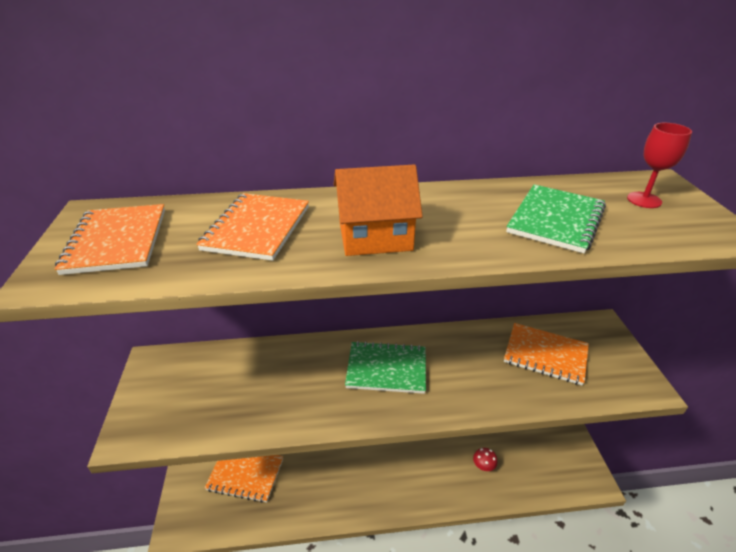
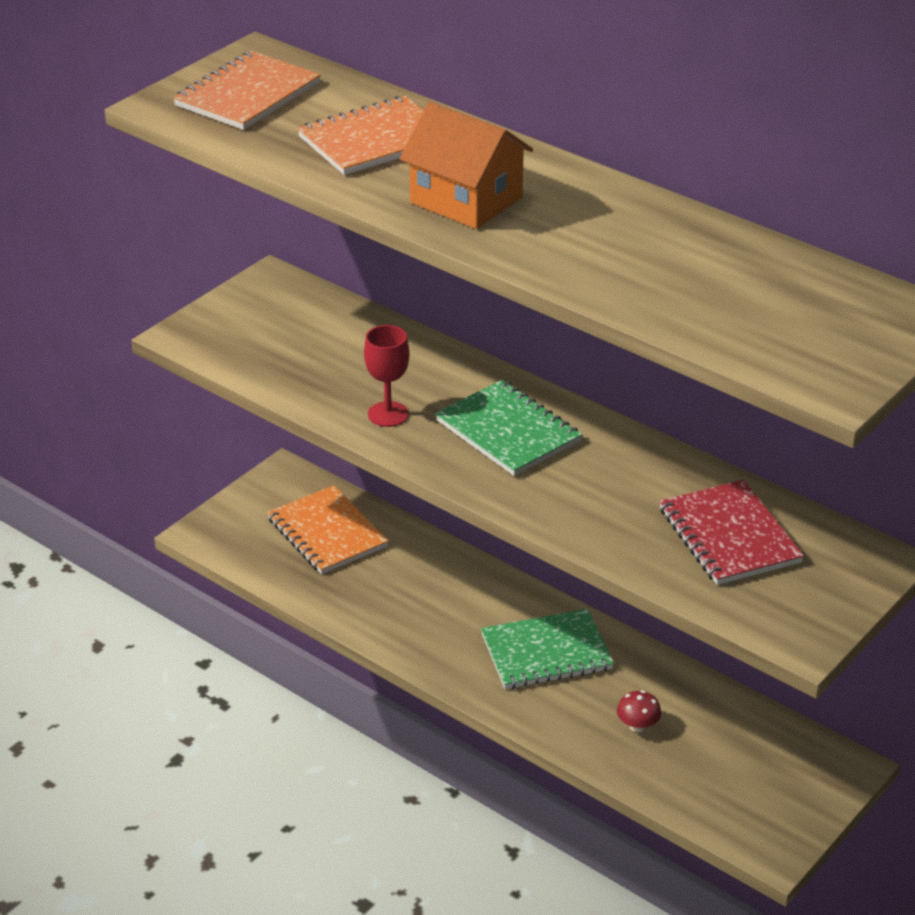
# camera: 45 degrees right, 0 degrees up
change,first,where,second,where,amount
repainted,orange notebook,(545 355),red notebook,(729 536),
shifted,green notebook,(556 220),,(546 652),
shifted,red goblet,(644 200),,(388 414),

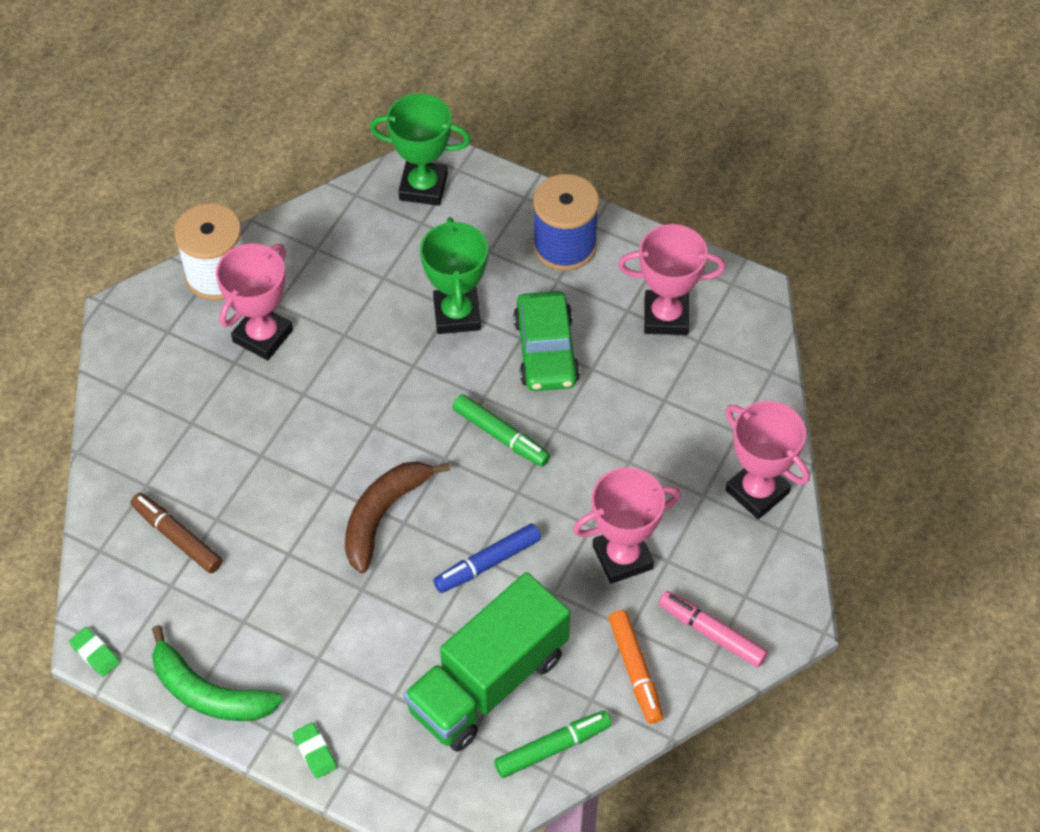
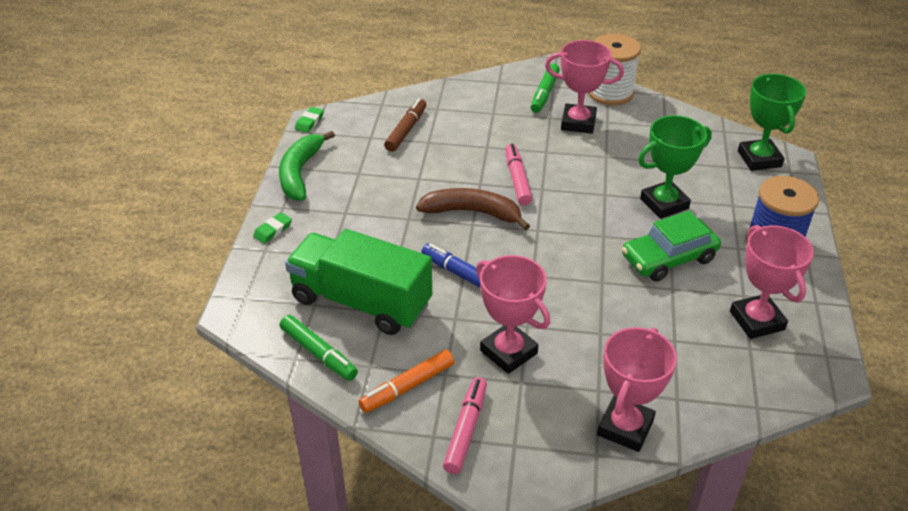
# camera: 70 degrees right, 15 degrees down
change,first,where,second,where,amount
shifted,green marker,(501 436),,(544 93),
new,,,pink marker,(517 179),

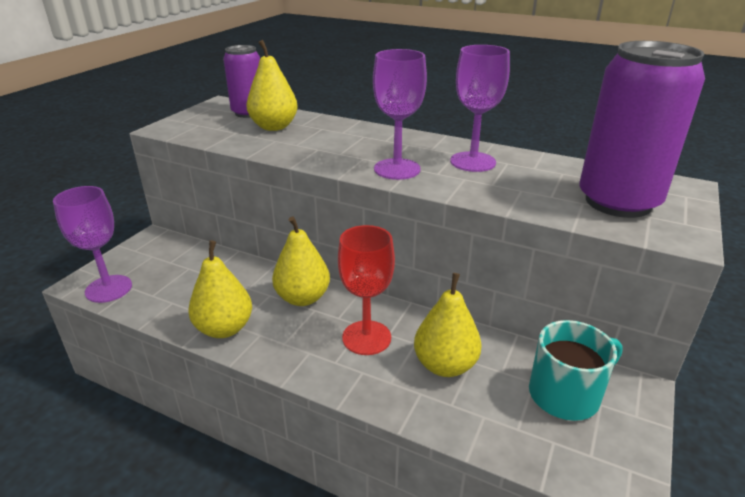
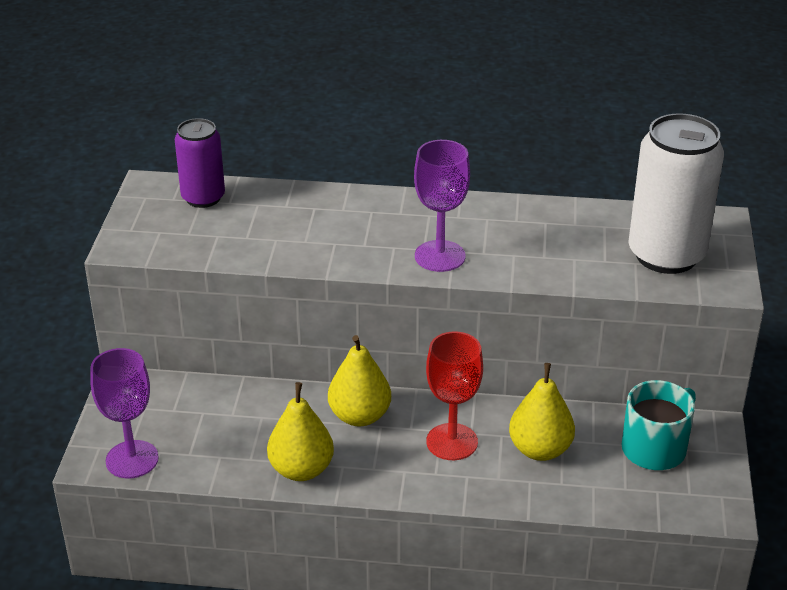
# camera: 20 degrees left, 5 degrees up
change,first,where,second,where,amount
gone,yellow pear,(274 127),,,
gone,purple goblet,(472 162),,,
repainted,purple can,(618 202),white can,(666 255),

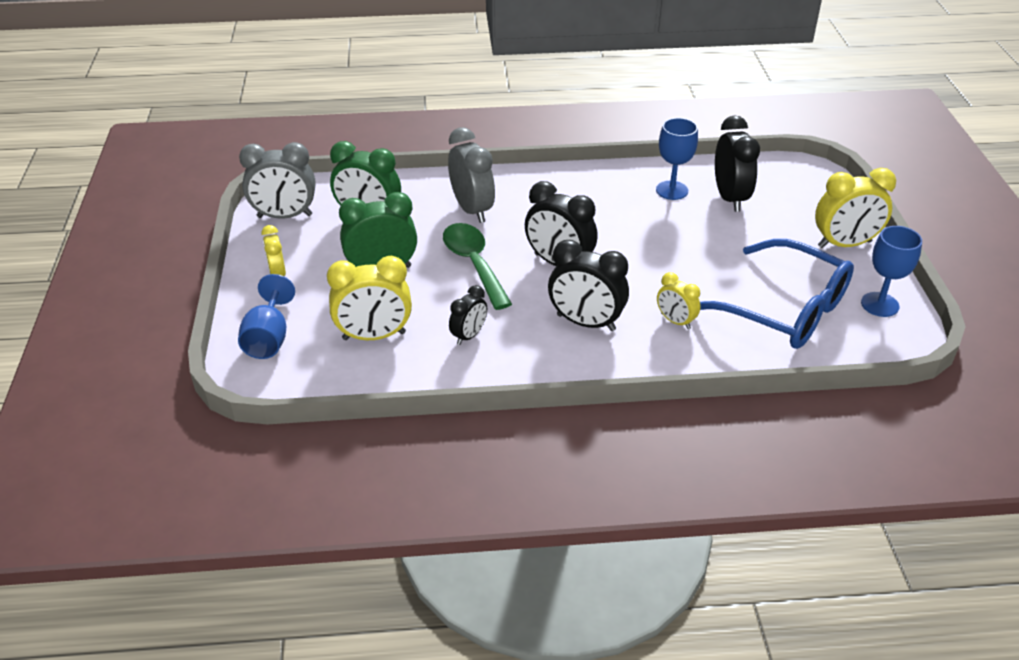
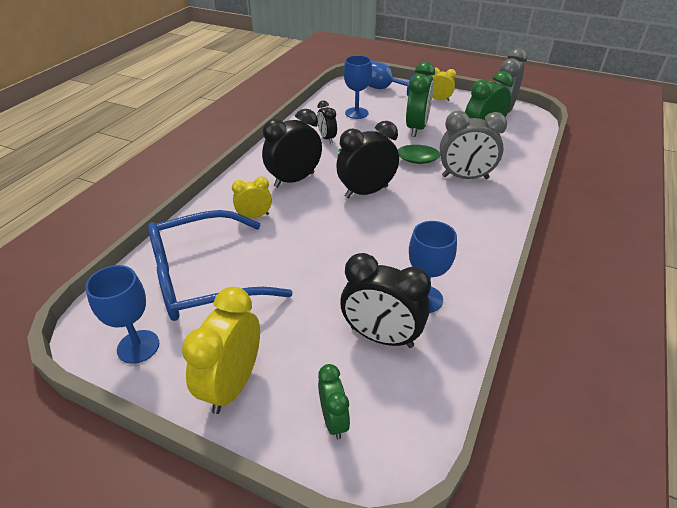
# camera: 120 degrees right, 0 degrees up
change,first,where,second,where,amount
swapped,yellow clock,(374 336),blue goblet,(356 113),
new,,,green clock,(333 420),

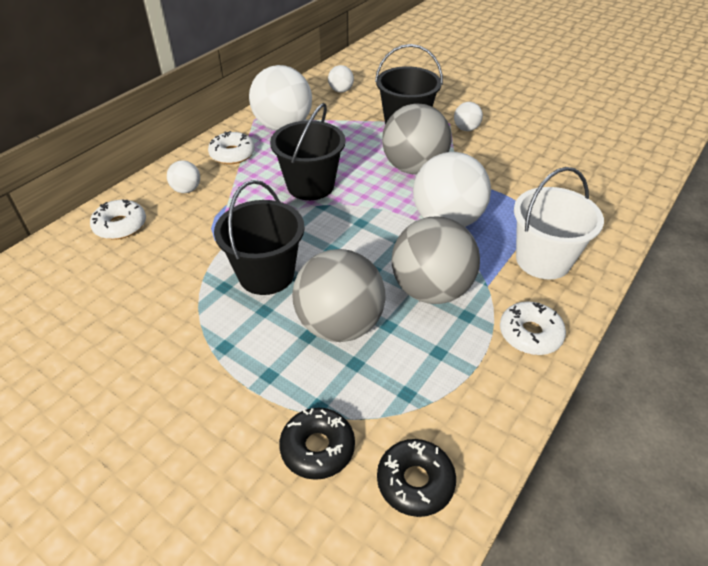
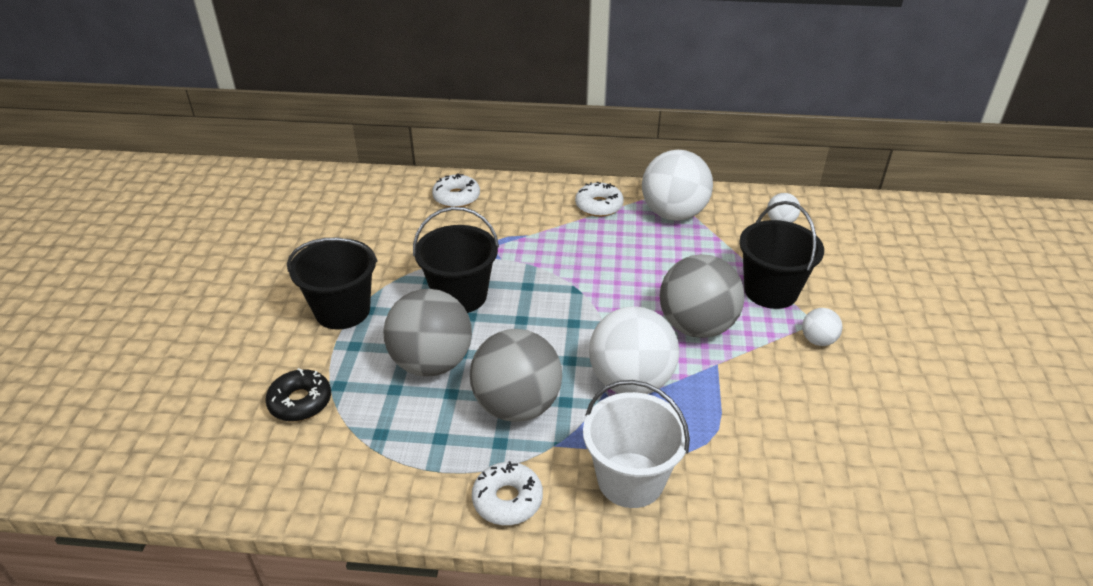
# camera: 60 degrees right, 5 degrees down
change,first,where,second,where,amount
gone,white ball,(186 190),,,
shifted,black bucket,(310 186),,(342 311),
gone,black donut,(415 482),,,

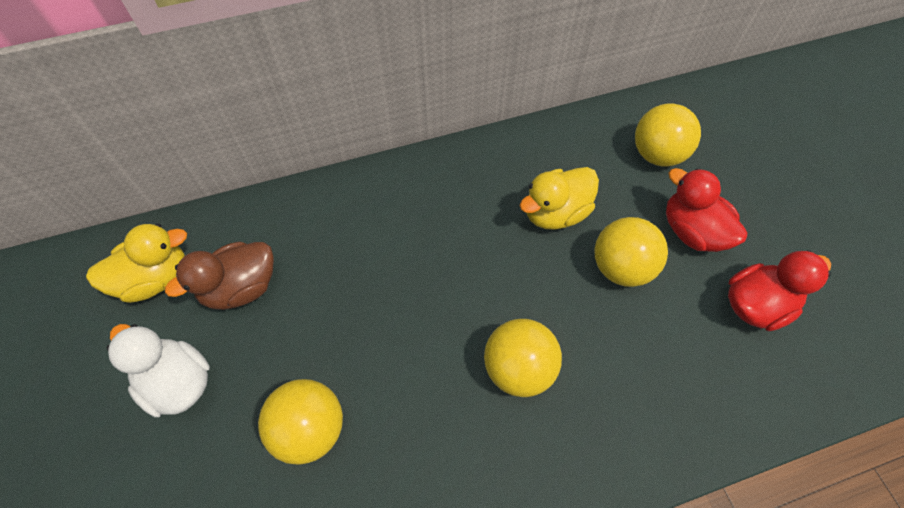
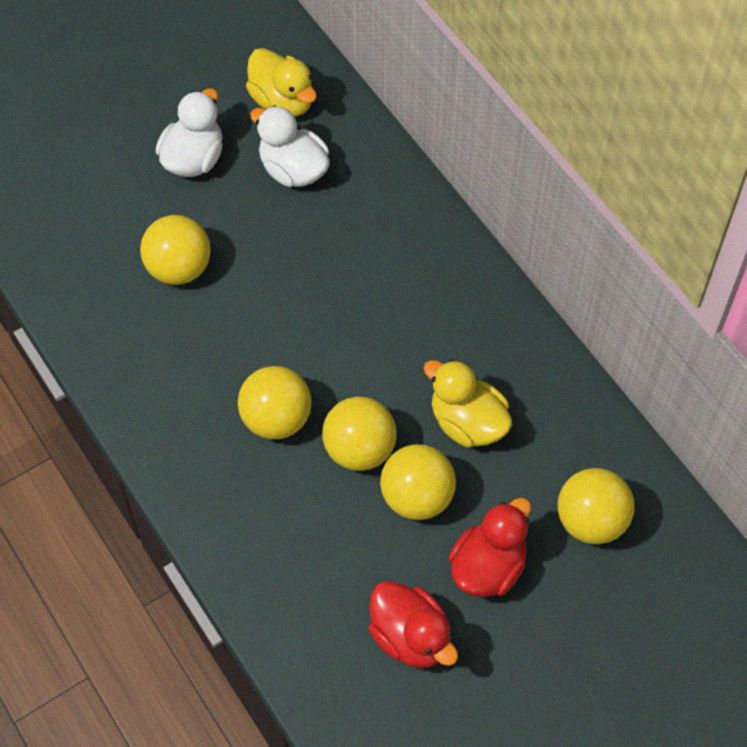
# camera: 75 degrees right, 0 degrees up
change,first,where,second,where,amount
repainted,brown duck,(241 288),white duck,(293 170),
new,,,yellow ball,(359 449),

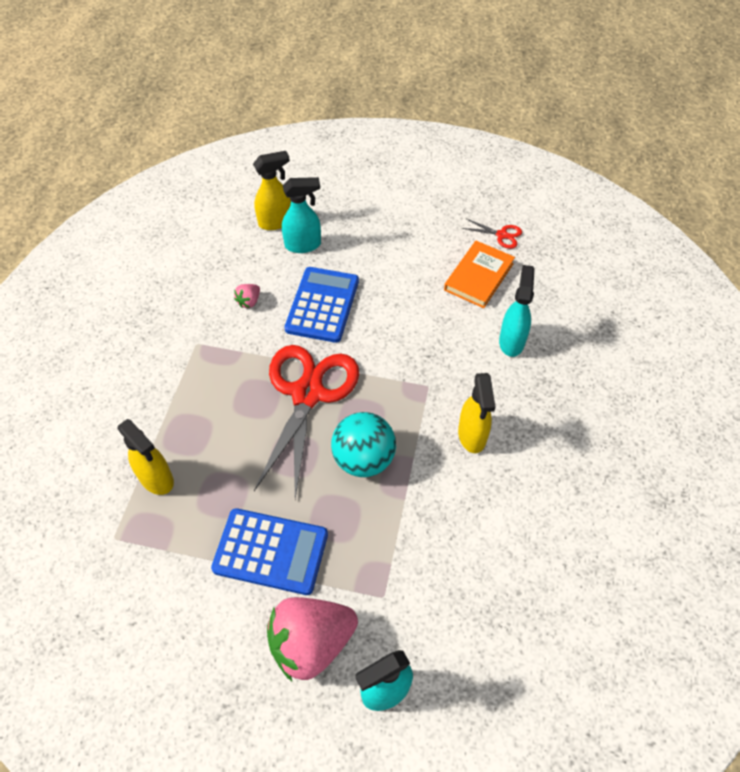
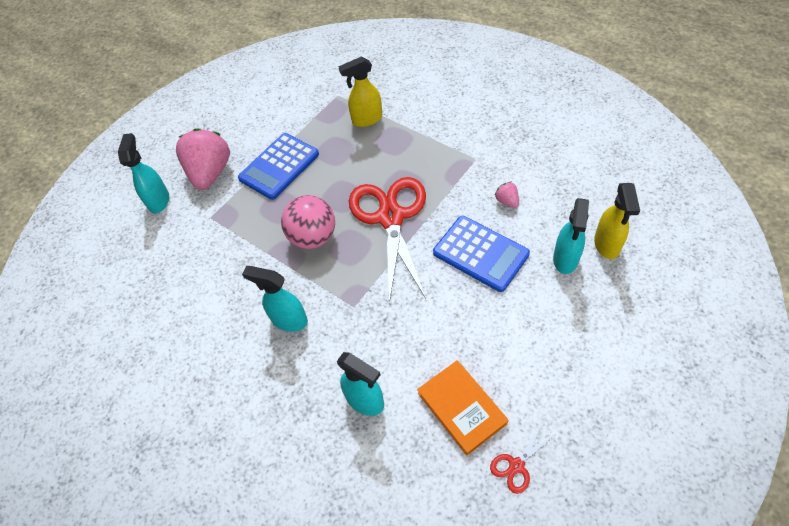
# camera: 120 degrees right, 0 degrees up
change,first,where,second,where,amount
rotated,red scissors,(307 394),,(390 217),135 degrees counterclockwise
repainted,turquoise ball,(363 459),pink ball,(313 237),
repainted,yellow spray bottle,(472 436),turquoise spray bottle,(289 320),

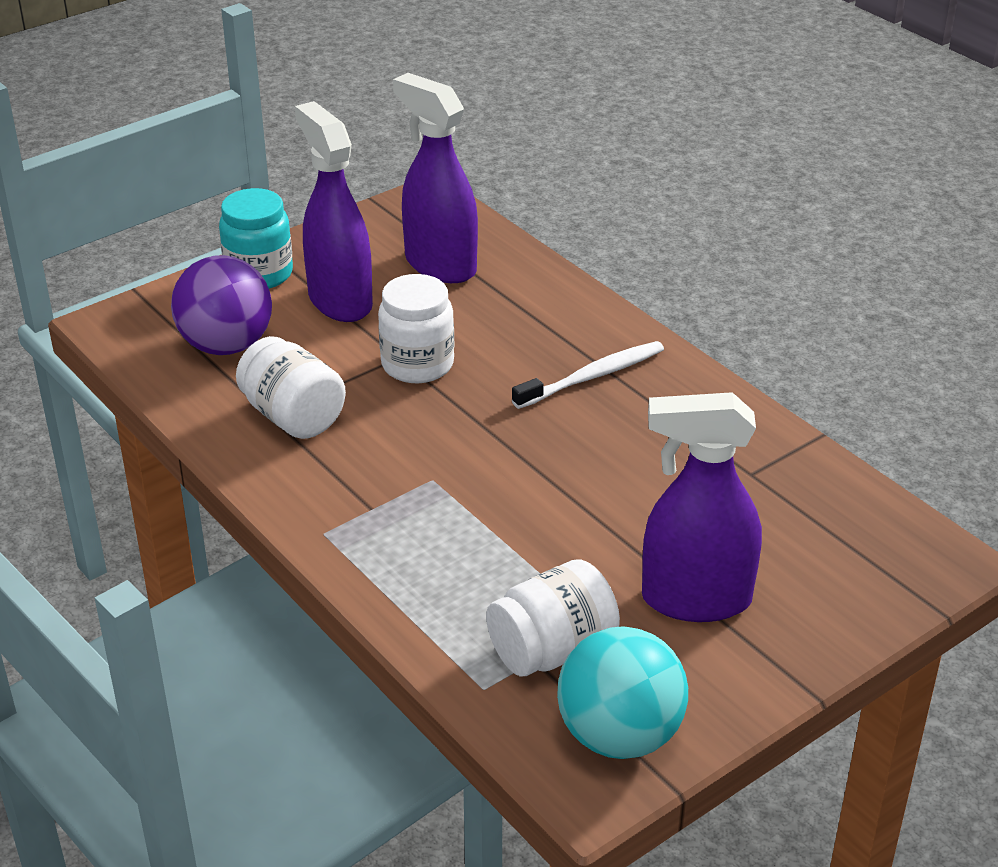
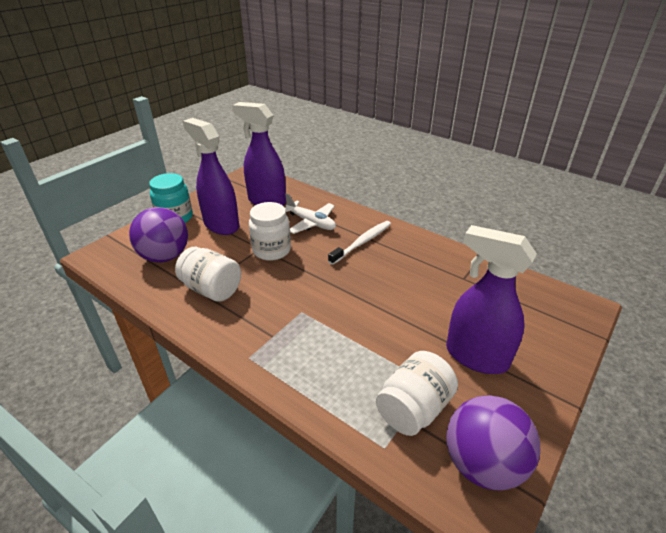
# camera: 15 degrees left, 0 degrees up
change,first,where,second,where,amount
repainted,turquoise ball,(619 735),purple ball,(482 463),
rotated,purple spray bottle,(695 600),,(475 356),45 degrees clockwise
new,,,white plane,(311 223),

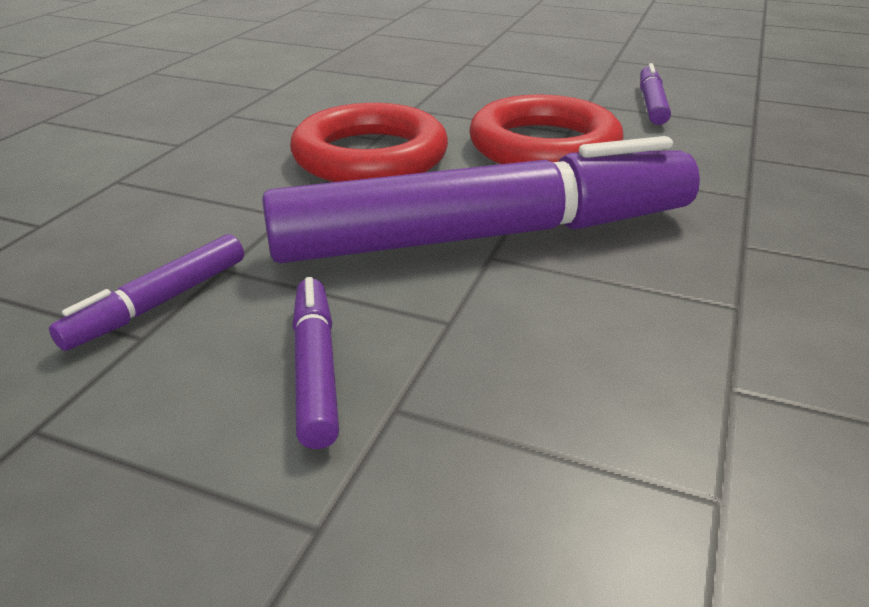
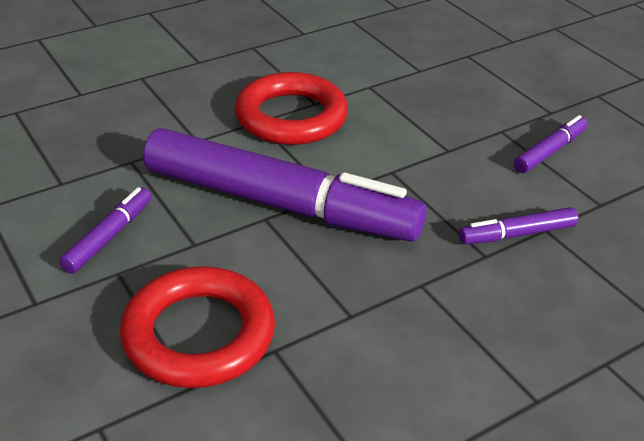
# camera: 35 degrees right, 5 degrees up
change,first,where,second,where,amount
shifted,purple marker,(159 303),,(517 234),
shifted,red ring,(544 146),,(199 334),

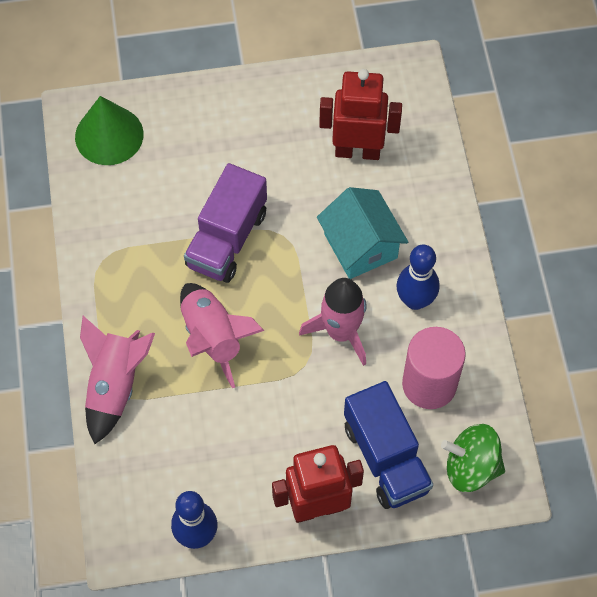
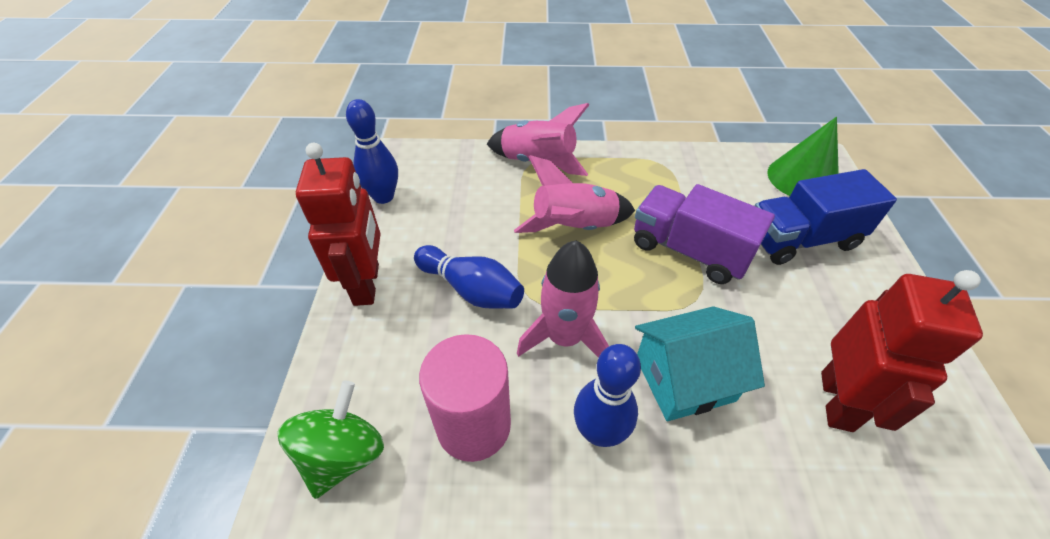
# camera: 100 degrees right, 15 degrees down
change,first,where,second,where,amount
shifted,blue truck,(386 457),,(801 239),
new,,,blue bowling pin,(471 289),

